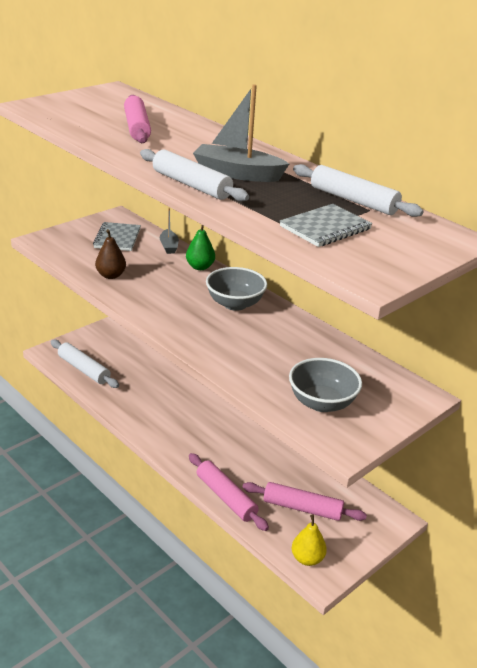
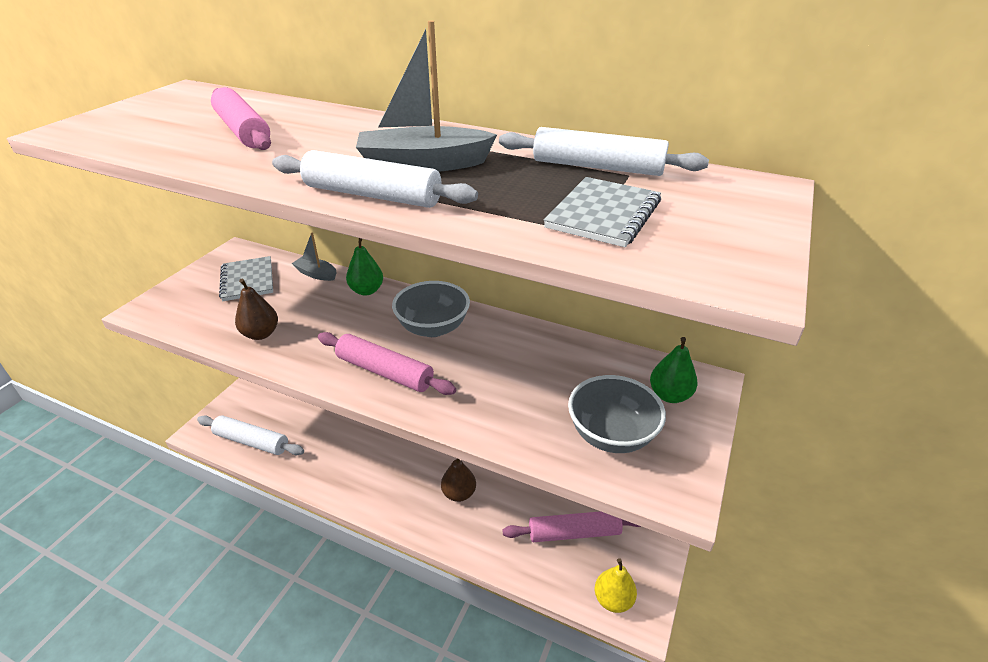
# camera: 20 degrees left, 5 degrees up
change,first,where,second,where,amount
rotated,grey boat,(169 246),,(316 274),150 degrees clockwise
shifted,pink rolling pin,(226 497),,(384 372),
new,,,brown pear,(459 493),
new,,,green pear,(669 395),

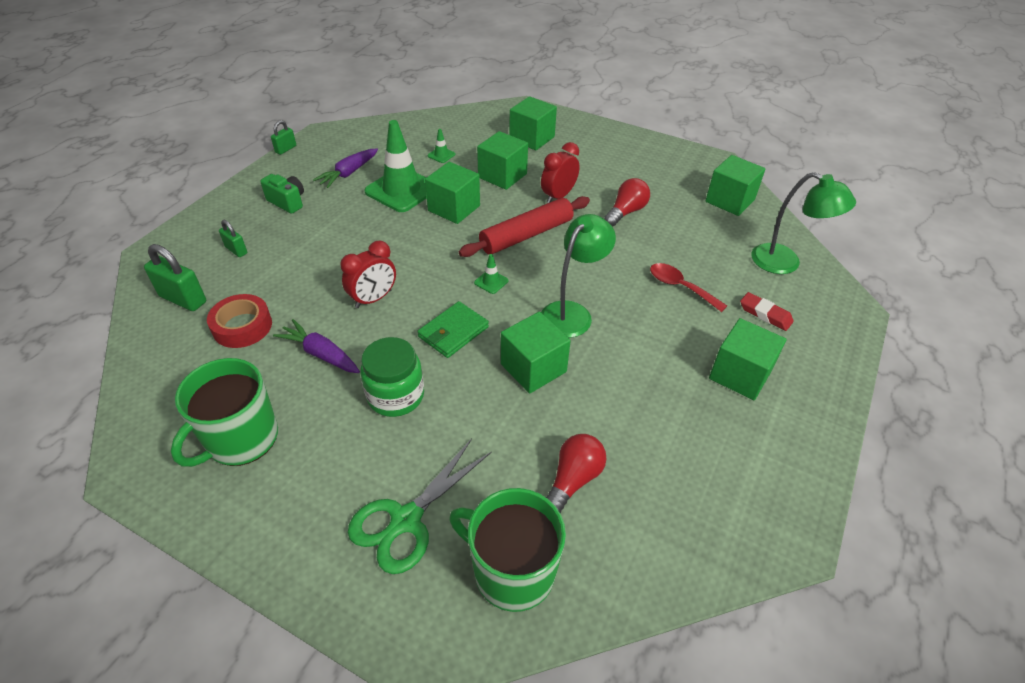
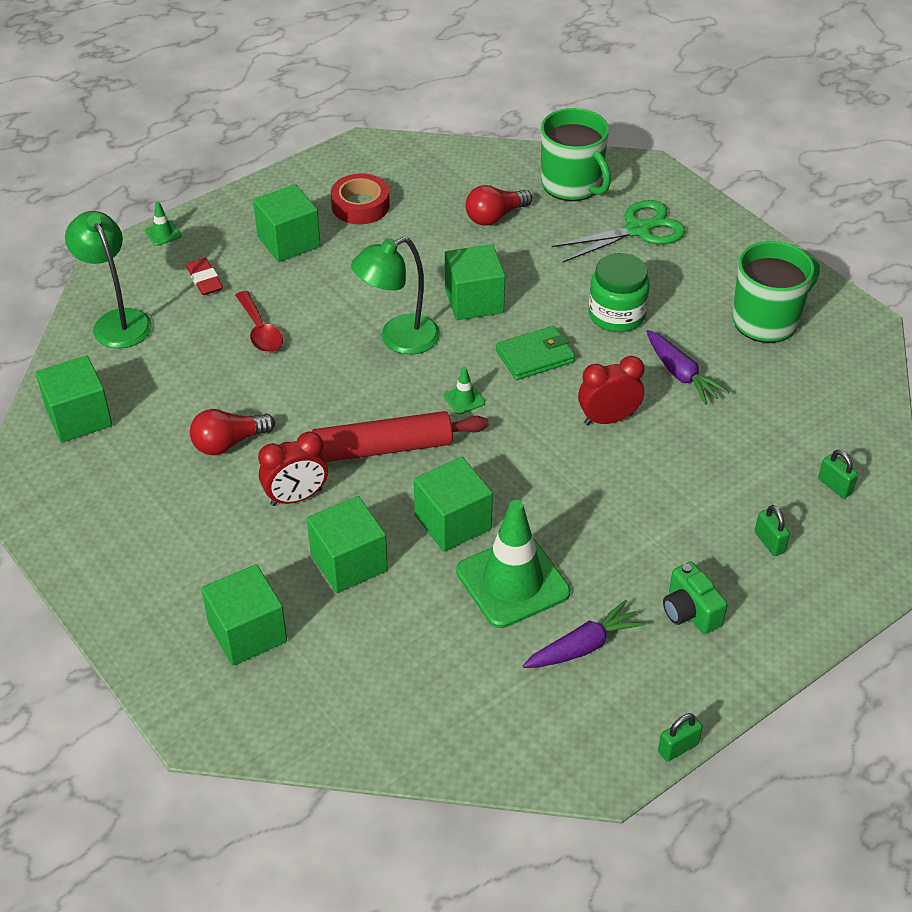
# camera: 155 degrees left, 0 degrees up
change,first,where,second,where,amount
scaled,green padlock,(183 299),,(835 486),x0.58
shifted,red tape,(242 326),,(360 206),
shifted,green traffic cone,(441 155),,(163 233),

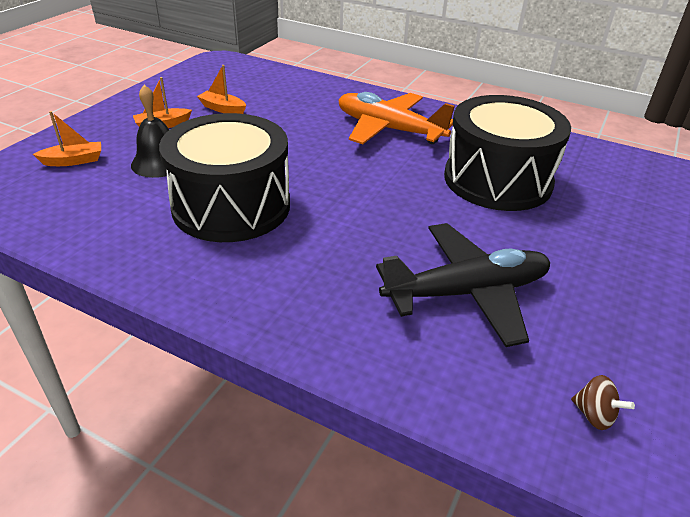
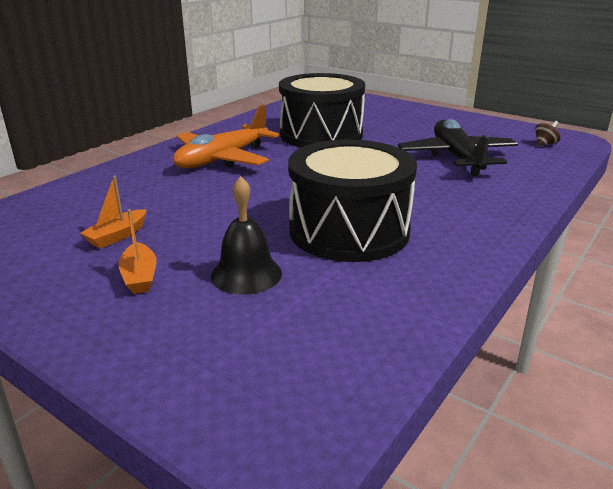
# camera: 80 degrees left, 10 degrees down
change,first,where,second,where,amount
gone,orange boat,(74 161),,,

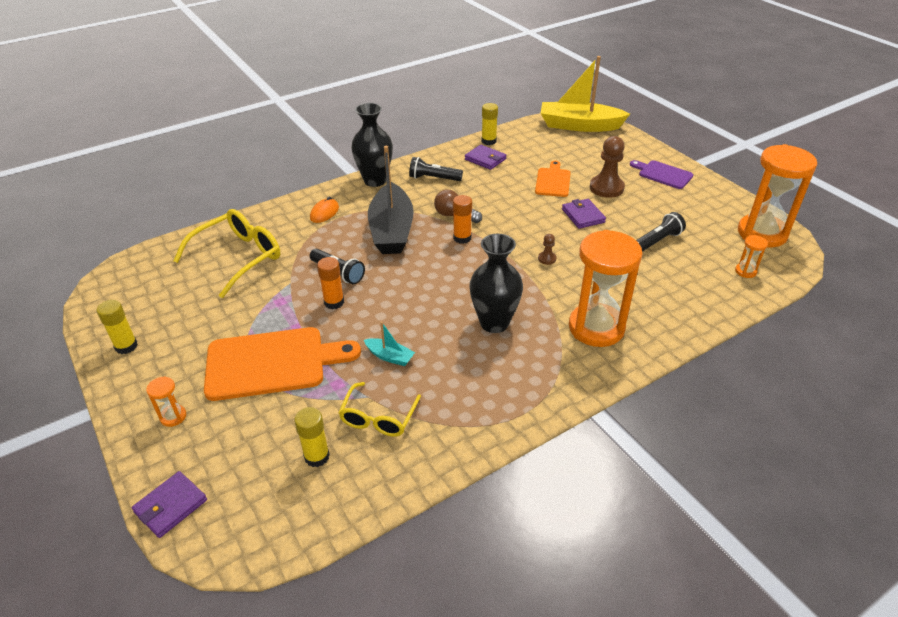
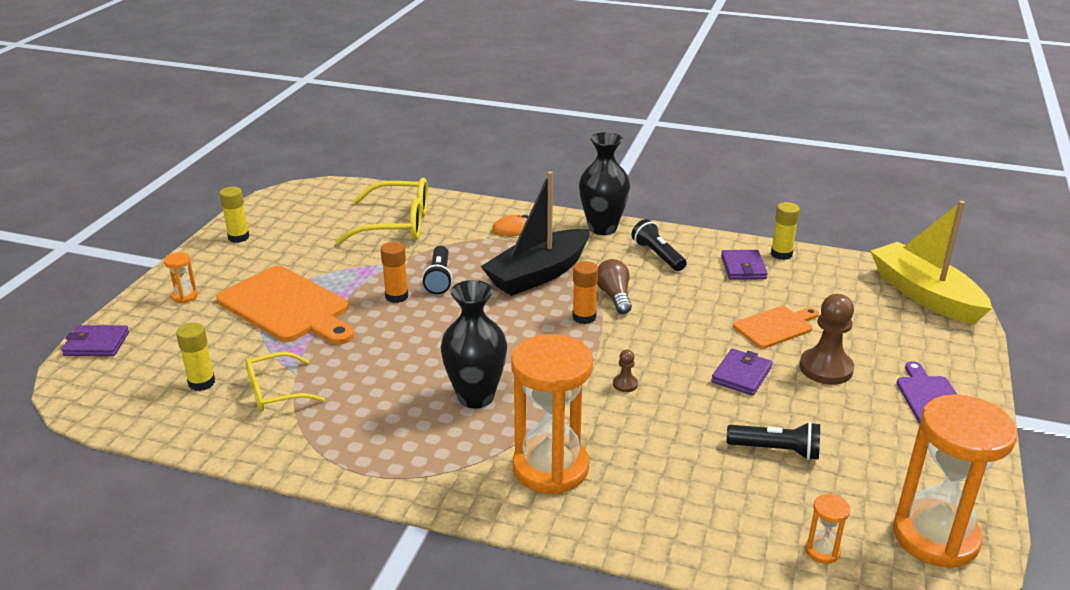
# camera: 50 degrees right, 10 degrees down
change,first,where,second,where,amount
gone,turquoise boat,(390 356),,,

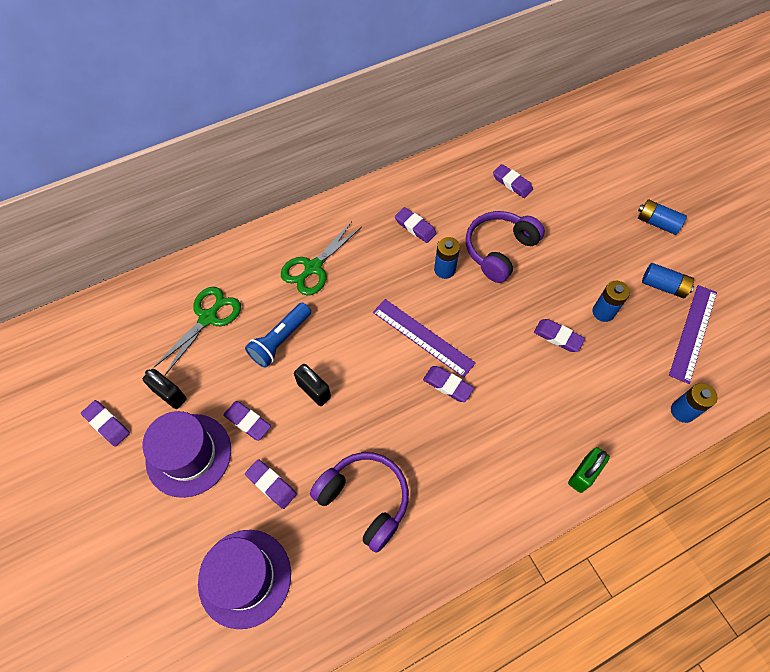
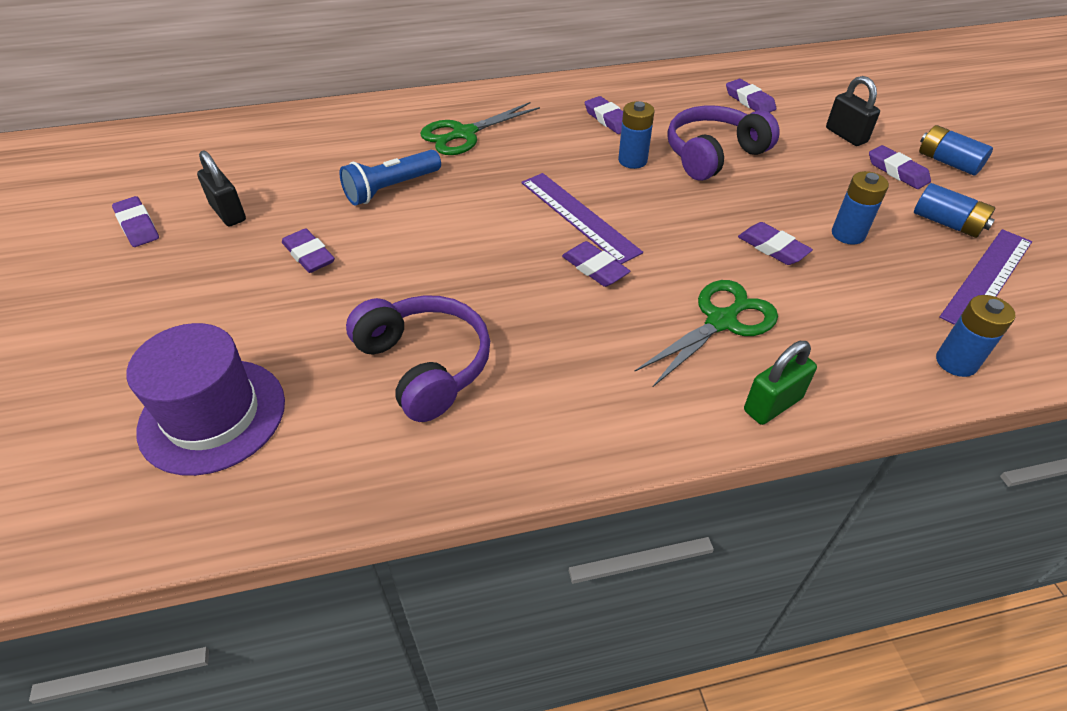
# camera: 15 degrees right, 15 degrees down
change,first,where,second,where,amount
gone,purple hat,(188 454),,,
shifted,green scissors,(208 318),,(721 321),
shifted,purple eraser,(271 484),,(897 171),
shifted,black padlock,(314 390),,(846 135),

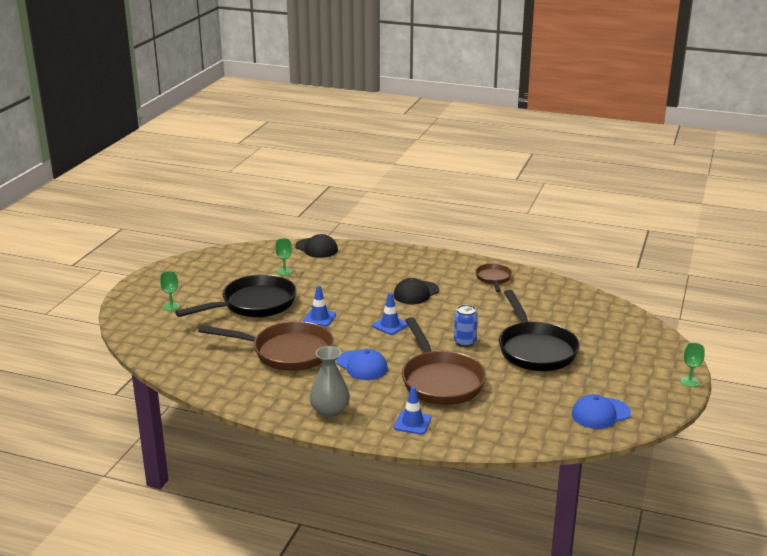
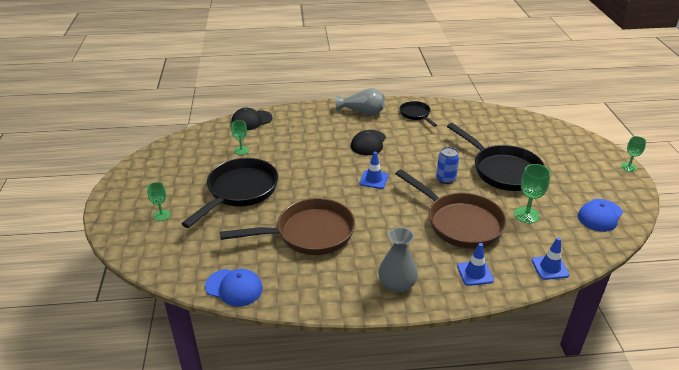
# camera: 25 degrees left, 10 degrees up
change,first,where,second,where,amount
rotated,black cap,(316 248),,(251 120),135 degrees clockwise
shifted,blue traffic cone,(319 318),,(550 267),
shifted,blue cap,(362 365),,(234 287),
repainted,brown pan,(493 279),black pan,(416 114),
new,,,grey vase,(362 112),
new,,,green goblet,(526 215),

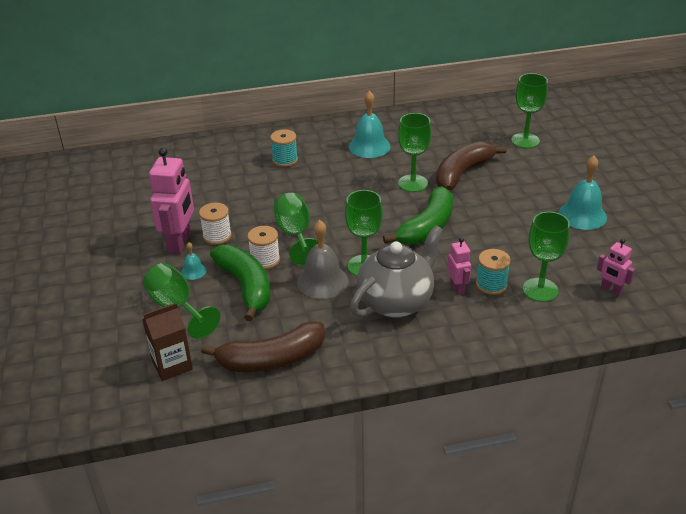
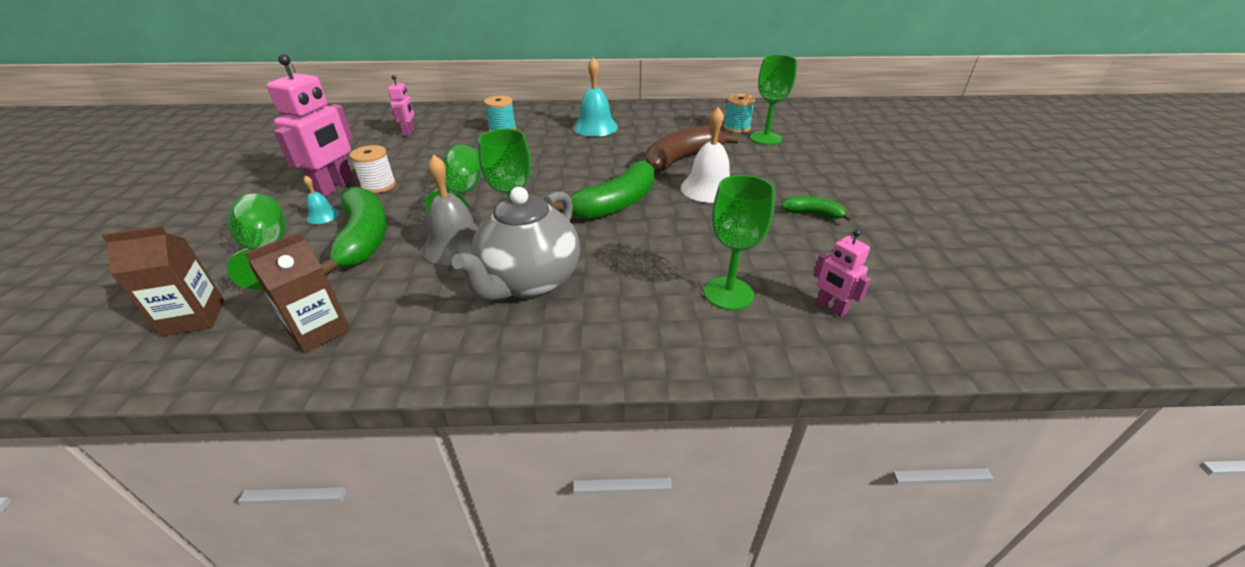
# camera: 10 degrees right, 0 degrees up
change,first,where,second,where,amount
swapped,brown banana,(271 359),brown carton,(319 331),
gone,white spool,(265 260),,,
rotated,grey teapot,(396 302),,(529 282),150 degrees clockwise
gone,green goblet,(413 183),,,
shifted,pink robot,(457 288),,(409 132),
shifted,turquoise spool,(491 285),,(736 128),
swapped,turquoise bell,(582 215),green banana,(812 214),
new,,,white bell,(708 188),

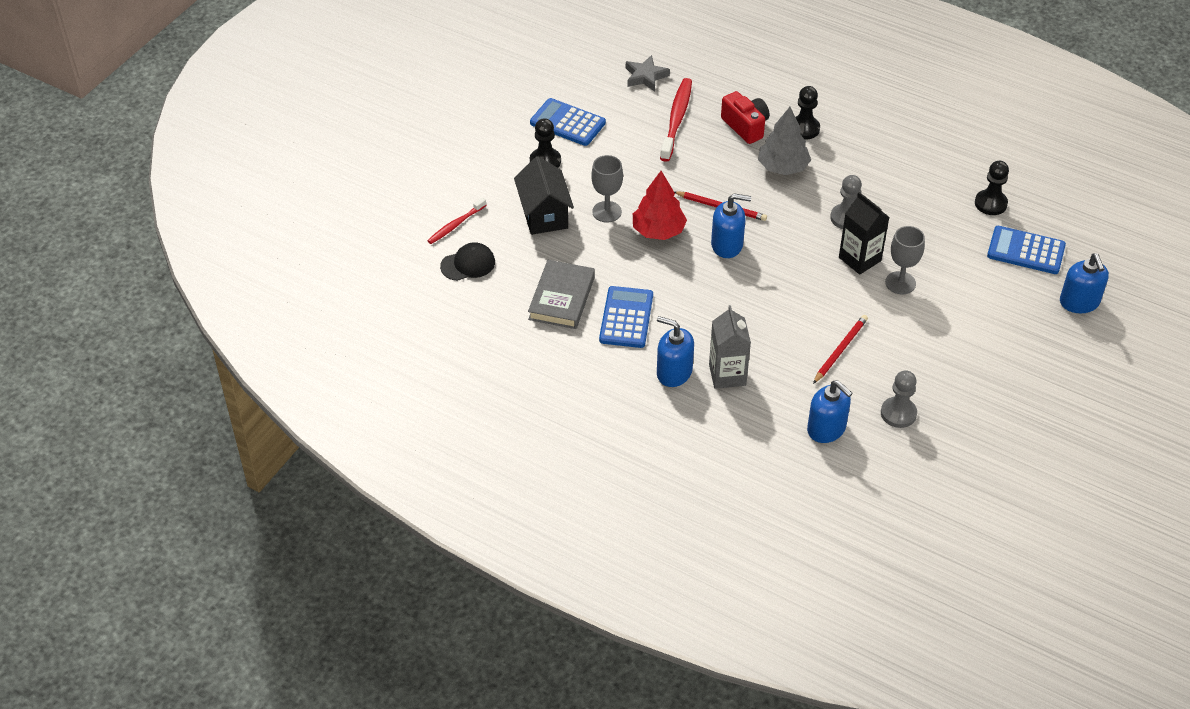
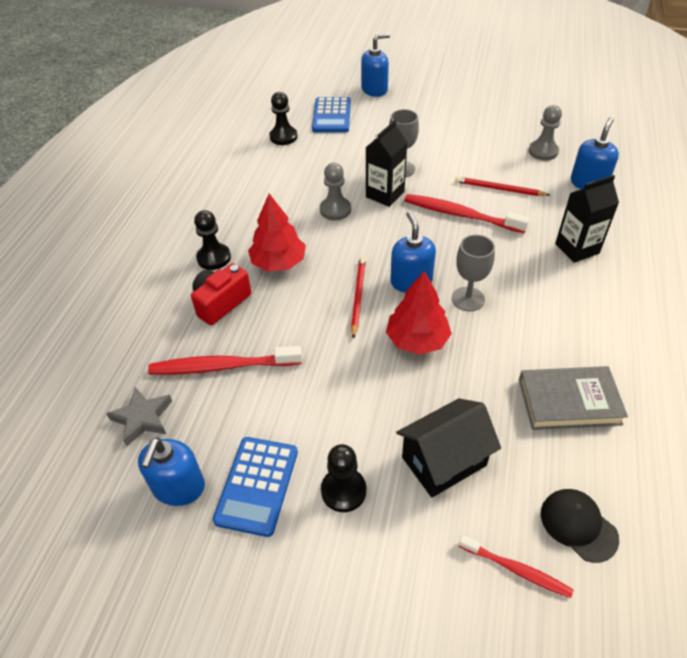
# camera: 105 degrees left, 0 degrees up
change,first,where,second,where,amount
shifted,grey goblet,(607 212),,(468 299),
gone,blue calculator,(626 318),,,
shifted,blue soap dispenser,(674 372),,(178 487),
repainted,grey carton,(727 375),black carton,(577 248),
repainted,grey tree,(783 167),red tree,(278 263),
new,,,red toothbrush,(460 215),

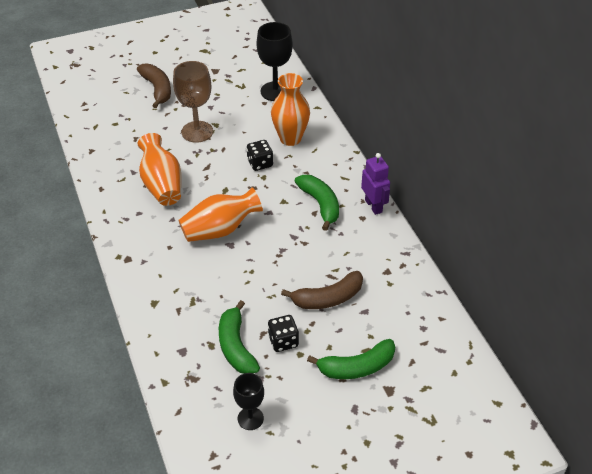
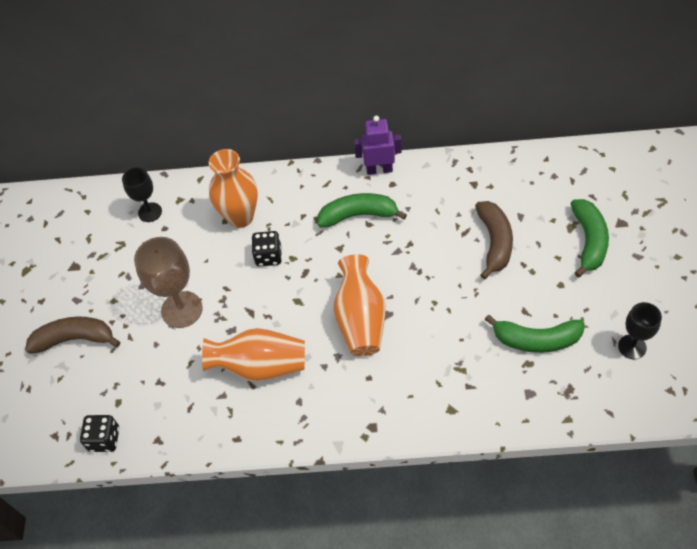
# camera: 65 degrees left, 10 degrees up
change,first,where,second,where,amount
scaled,black goblet,(275 91),,(150 212),x0.62
shifted,black dice,(283 341),,(104 439),

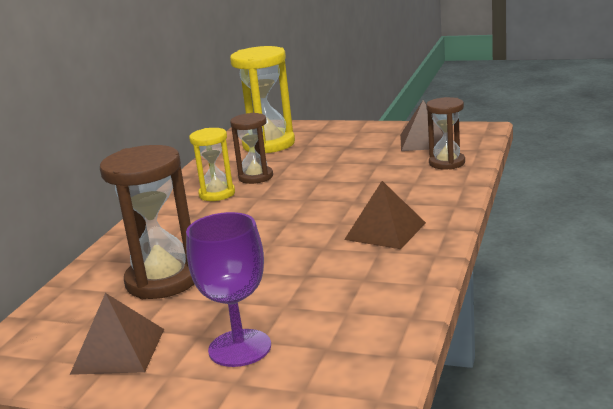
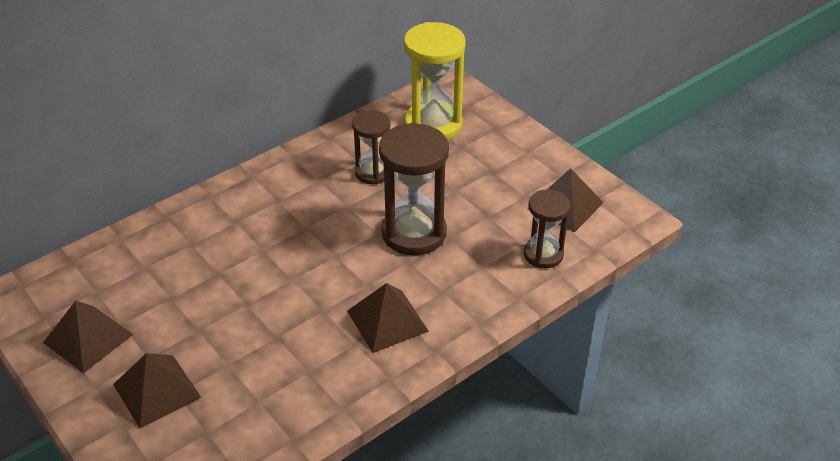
# camera: 30 degrees right, 20 degrees up
change,first,where,second,where,amount
shifted,brown hourglass,(163 281),,(414 233),
swapped,purple goblet,(239 348),brown pyramid,(156 390),
gone,yellow hourglass,(217 194),,,

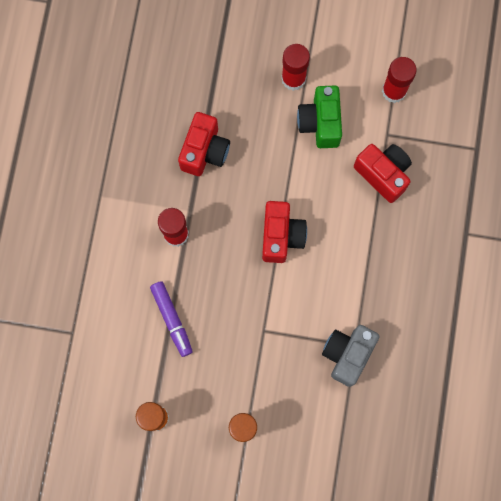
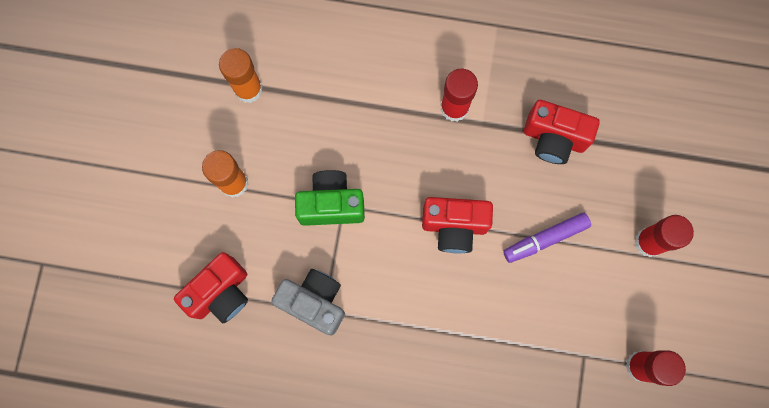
# camera: 90 degrees right, 0 degrees up
change,first,where,second,where,amount
shifted,purple marker,(172 319),,(545 239),
shifted,green camera,(320 123),,(331 204),
shifted,red camera,(383 174),,(221 293),

